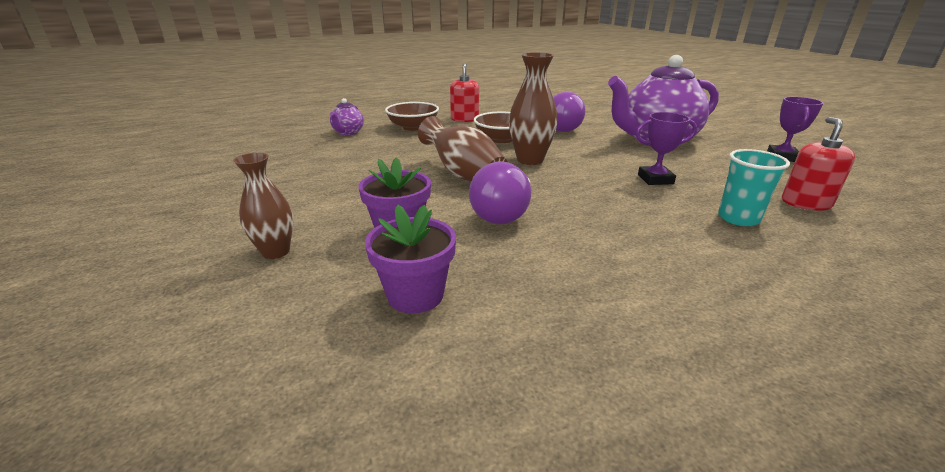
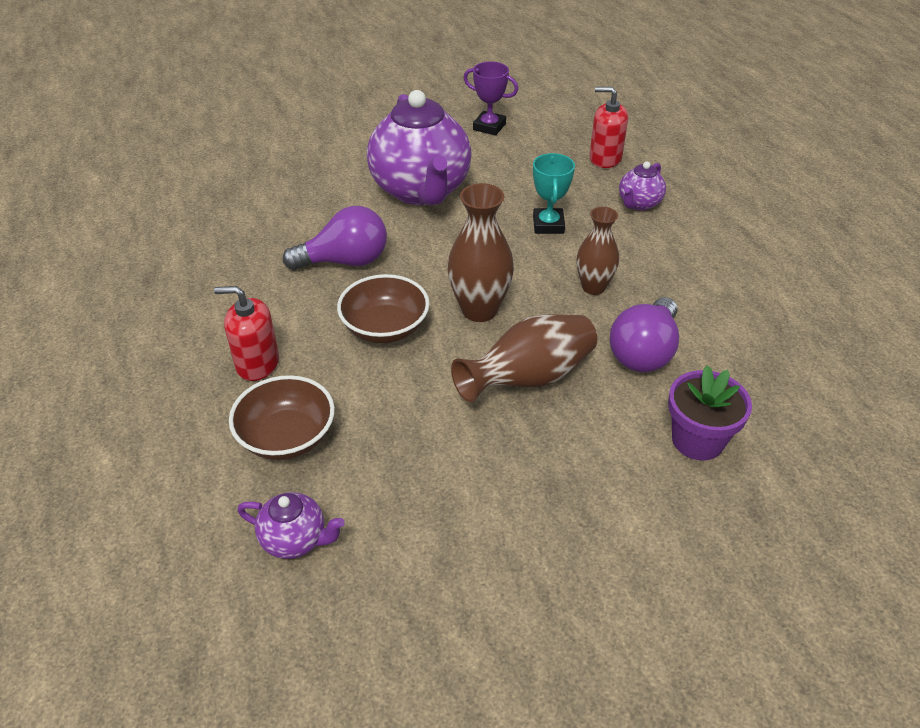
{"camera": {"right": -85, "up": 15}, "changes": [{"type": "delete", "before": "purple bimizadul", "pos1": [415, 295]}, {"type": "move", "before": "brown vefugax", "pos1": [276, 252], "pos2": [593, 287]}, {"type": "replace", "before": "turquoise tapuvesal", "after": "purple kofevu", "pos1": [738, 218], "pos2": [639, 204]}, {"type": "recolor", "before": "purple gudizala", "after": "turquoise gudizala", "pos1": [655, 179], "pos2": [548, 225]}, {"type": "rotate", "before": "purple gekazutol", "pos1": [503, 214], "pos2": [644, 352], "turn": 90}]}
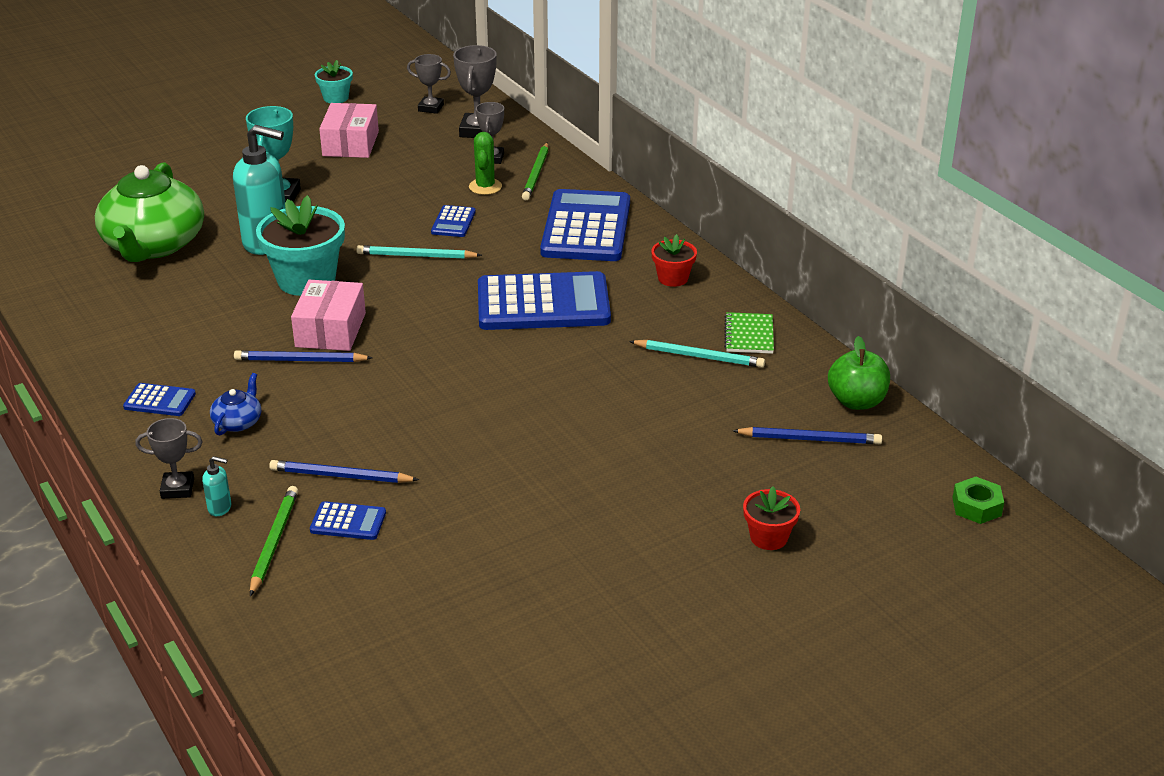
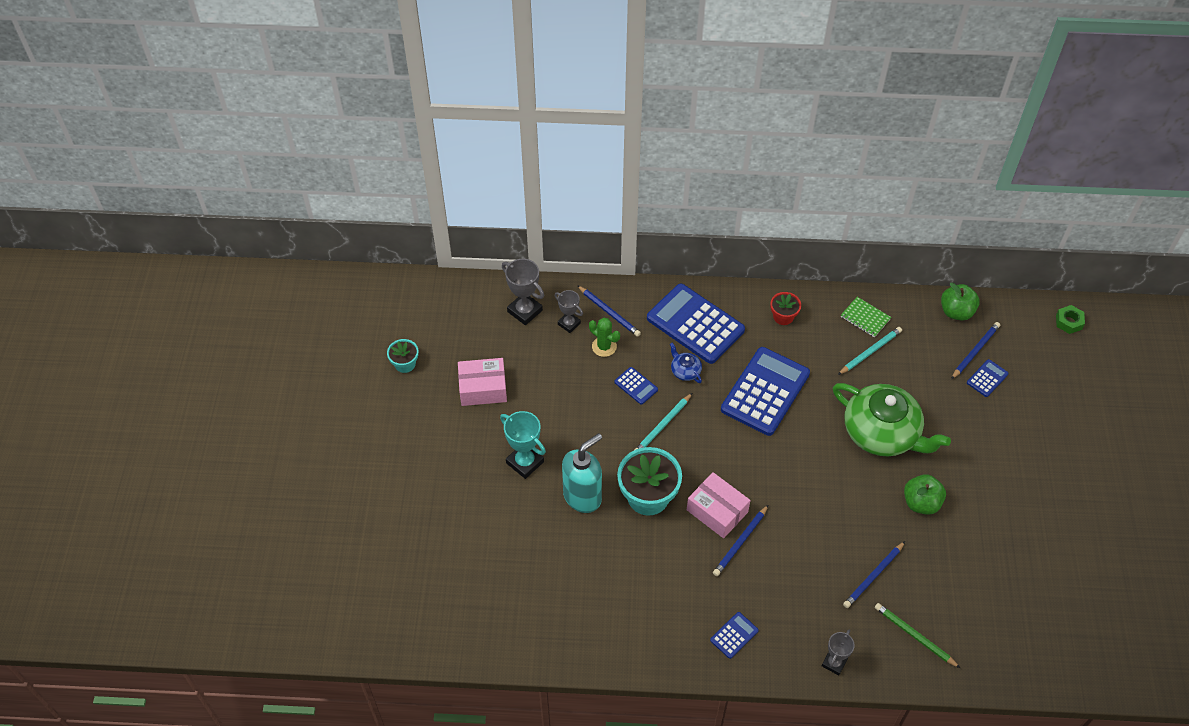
{"camera": {"right": -55, "up": 20}, "changes": [{"type": "delete", "before": "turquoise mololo", "pos1": [220, 508]}, {"type": "delete", "before": "grey gudizala", "pos1": [431, 108]}, {"type": "delete", "before": "red bimizadul", "pos1": [768, 537]}, {"type": "insert", "after": "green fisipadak", "pos2": [921, 503]}, {"type": "move", "before": "green kofevu", "pos1": [153, 245], "pos2": [882, 433]}, {"type": "move", "before": "blue kofevu", "pos1": [238, 422], "pos2": [685, 371]}, {"type": "move", "before": "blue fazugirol", "pos1": [348, 522], "pos2": [987, 378]}, {"type": "recolor", "before": "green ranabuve", "after": "blue ranabuve", "pos1": [536, 174], "pos2": [609, 312]}, {"type": "rotate", "before": "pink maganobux", "pos1": [350, 144], "pos2": [483, 388], "turn": -45}]}
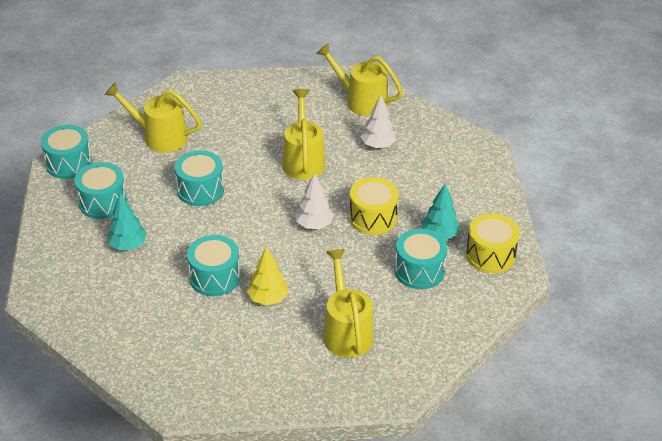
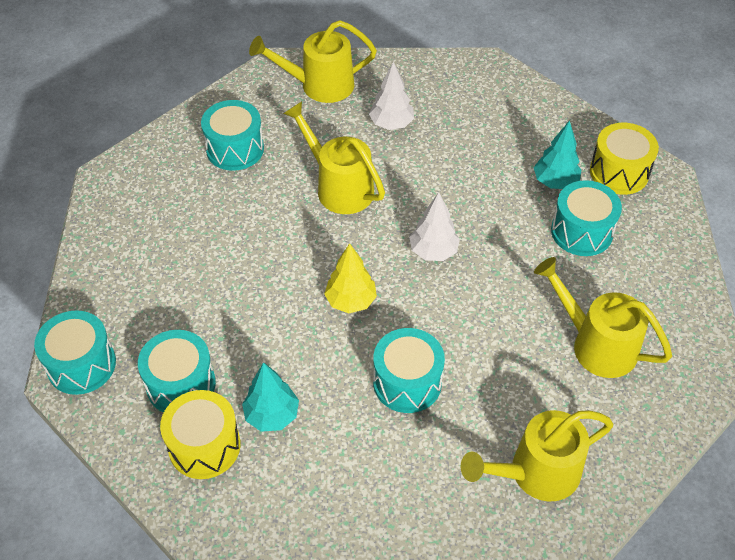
{"camera": {"right": -40, "up": 10}, "changes": [{"type": "move", "before": "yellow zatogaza", "pos1": [159, 137], "pos2": [535, 473]}, {"type": "move", "before": "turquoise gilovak", "pos1": [200, 190], "pos2": [235, 149]}, {"type": "move", "before": "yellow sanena", "pos1": [268, 299], "pos2": [350, 301]}, {"type": "move", "before": "yellow gilovak", "pos1": [373, 218], "pos2": [204, 446]}]}
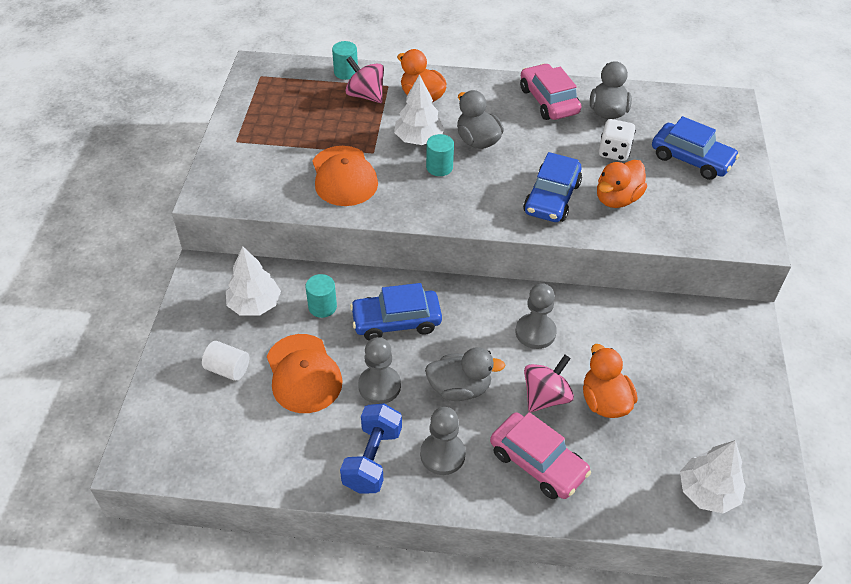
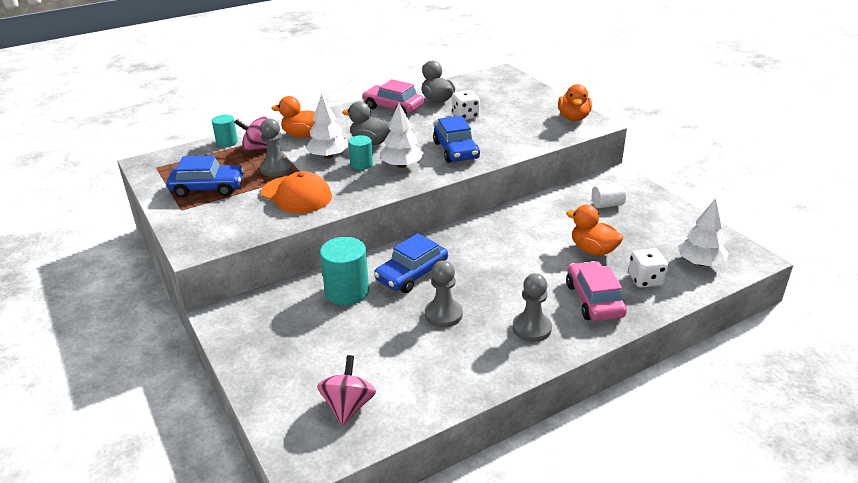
{"camera": {"right": -35, "up": -15}, "changes": [{"type": "delete", "before": "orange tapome", "pos1": [303, 374]}, {"type": "delete", "before": "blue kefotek", "pos1": [372, 459]}, {"type": "delete", "before": "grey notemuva", "pos1": [459, 388]}, {"type": "insert", "after": "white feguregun", "pos2": [645, 280]}, {"type": "move", "before": "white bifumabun", "pos1": [228, 369], "pos2": [607, 205]}, {"type": "move", "before": "white sanena", "pos1": [255, 305], "pos2": [401, 165]}, {"type": "move", "before": "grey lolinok", "pos1": [535, 332], "pos2": [276, 168]}, {"type": "move", "before": "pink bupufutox", "pos1": [545, 397], "pos2": [348, 406]}, {"type": "move", "before": "orange notemuva", "pos1": [617, 199], "pos2": [573, 118]}, {"type": "move", "before": "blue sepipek", "pos1": [691, 159], "pos2": [208, 188]}, {"type": "rotate", "before": "pink sepipek", "pos1": [537, 463], "pos2": [594, 300], "turn": -105}, {"type": "resize", "before": "turquoise bifumabun", "pos1": [322, 307], "pos2": [347, 292], "scale": 1.69}]}
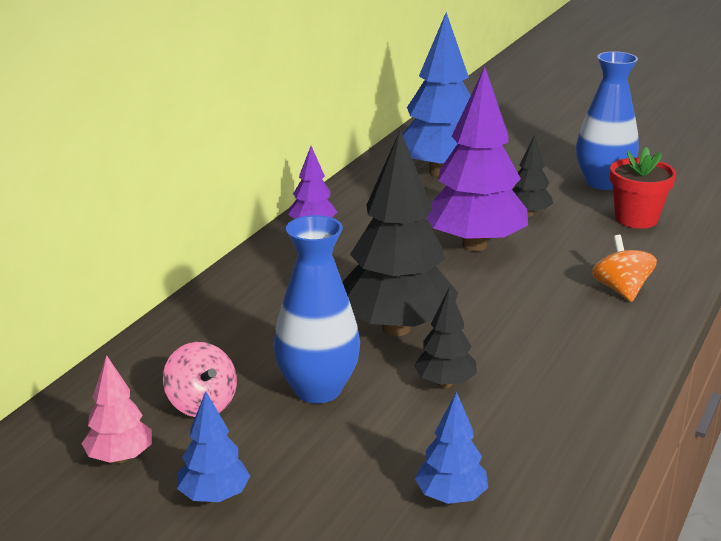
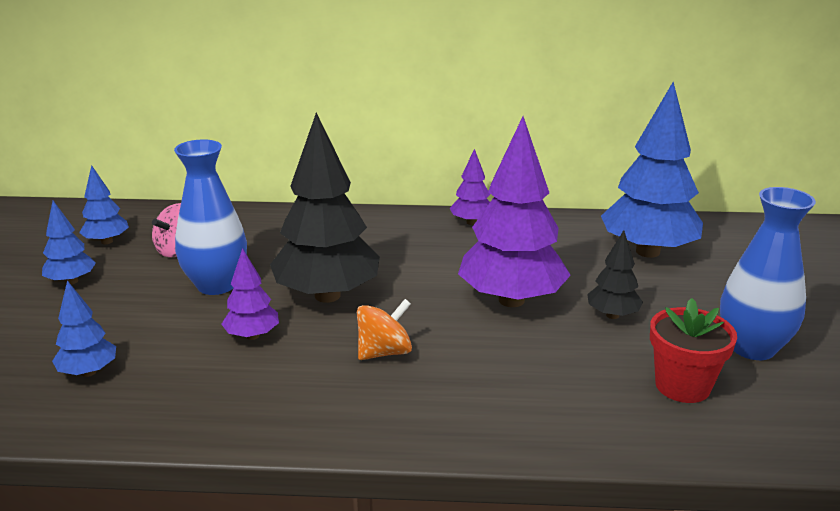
{"camera": {"right": 65, "up": 0}, "changes": [{"type": "move", "before": "orange bupufutox", "pos1": [621, 290], "pos2": [384, 352]}, {"type": "recolor", "before": "pink sanena", "after": "blue sanena", "pos1": [120, 458], "pos2": [107, 241]}, {"type": "recolor", "before": "black sanena", "after": "purple sanena", "pos1": [445, 383], "pos2": [252, 336]}]}
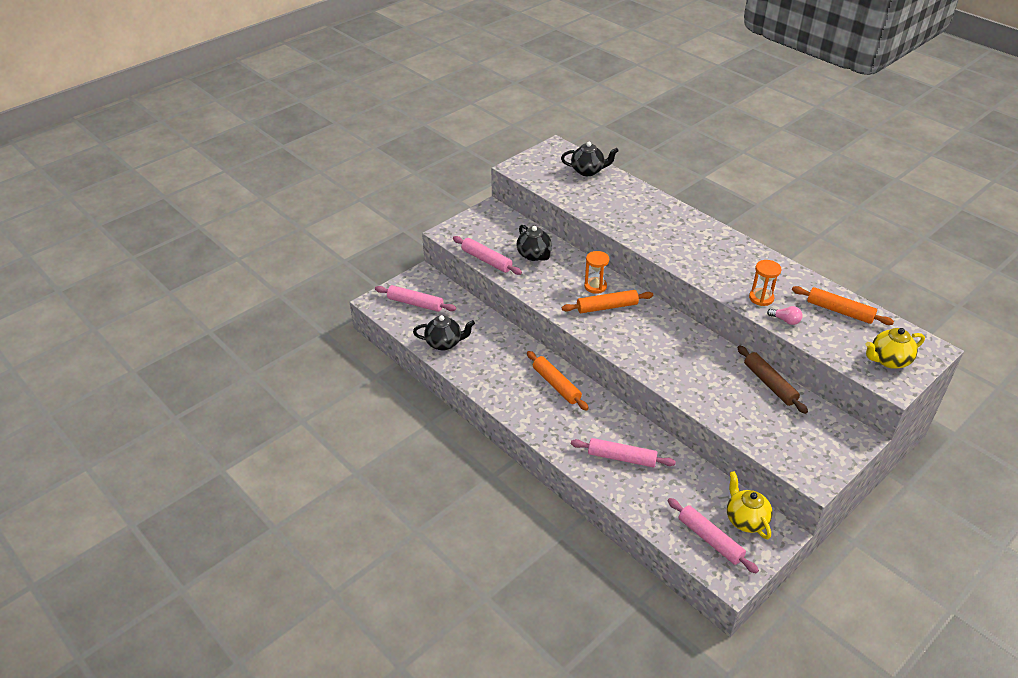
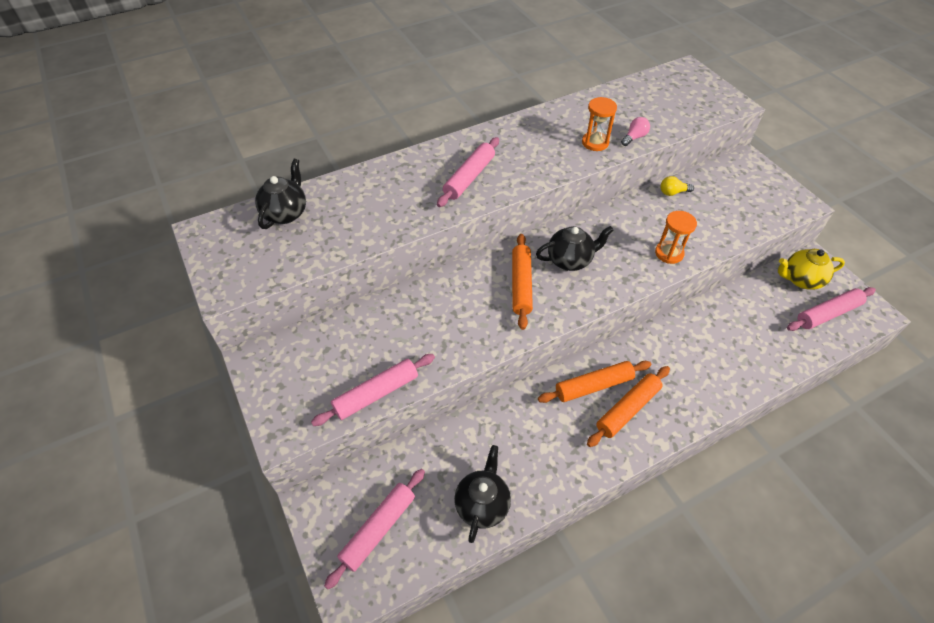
{"camera": {"right": -75, "up": 10}, "changes": [{"type": "delete", "before": "yellow kofevu", "pos1": [888, 360]}, {"type": "move", "before": "black kofevu", "pos1": [534, 255], "pos2": [570, 260]}, {"type": "move", "before": "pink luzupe", "pos1": [622, 458], "pos2": [469, 177]}, {"type": "move", "before": "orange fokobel", "pos1": [595, 286], "pos2": [669, 253]}, {"type": "move", "before": "orange luzupe", "pos1": [839, 311], "pos2": [627, 409]}, {"type": "replace", "before": "brown luzupe", "after": "yellow gekazutol", "pos1": [769, 384], "pos2": [673, 192]}]}
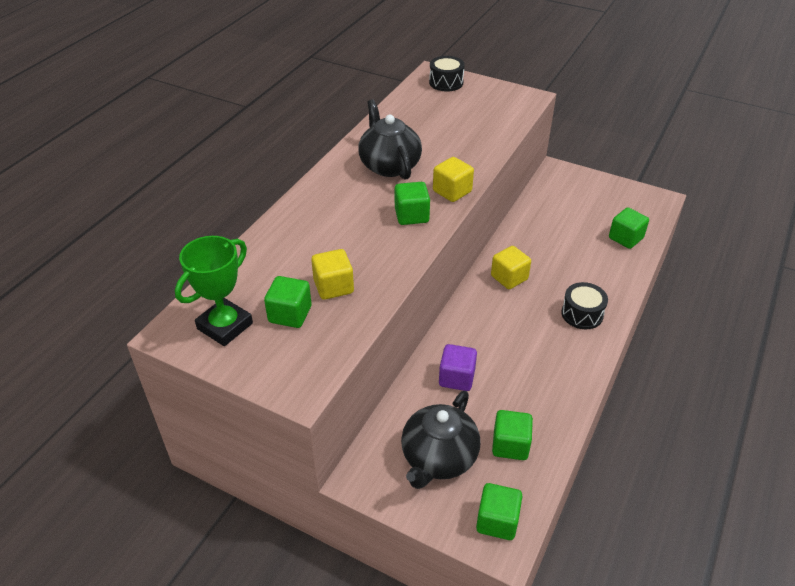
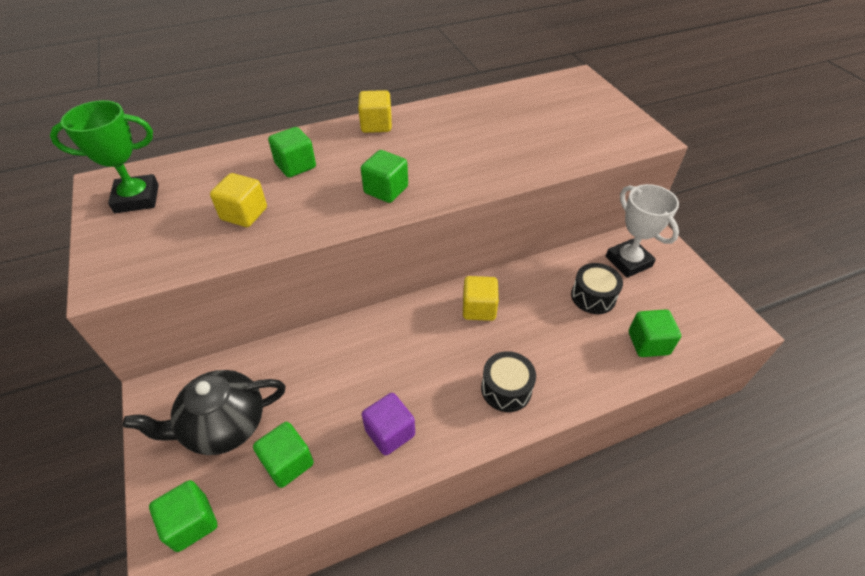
{"camera": {"right": 40, "up": 5}, "changes": [{"type": "delete", "before": "black kofevu", "pos1": [389, 165]}, {"type": "insert", "after": "white gudizala", "pos2": [628, 261]}, {"type": "move", "before": "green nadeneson", "pos1": [290, 314], "pos2": [295, 166]}, {"type": "move", "before": "black gilovak", "pos1": [446, 82], "pos2": [593, 296]}, {"type": "move", "before": "yellow nadeneson", "pos1": [452, 191], "pos2": [376, 125]}, {"type": "move", "before": "purple nadeneson", "pos1": [456, 378], "pos2": [390, 432]}]}
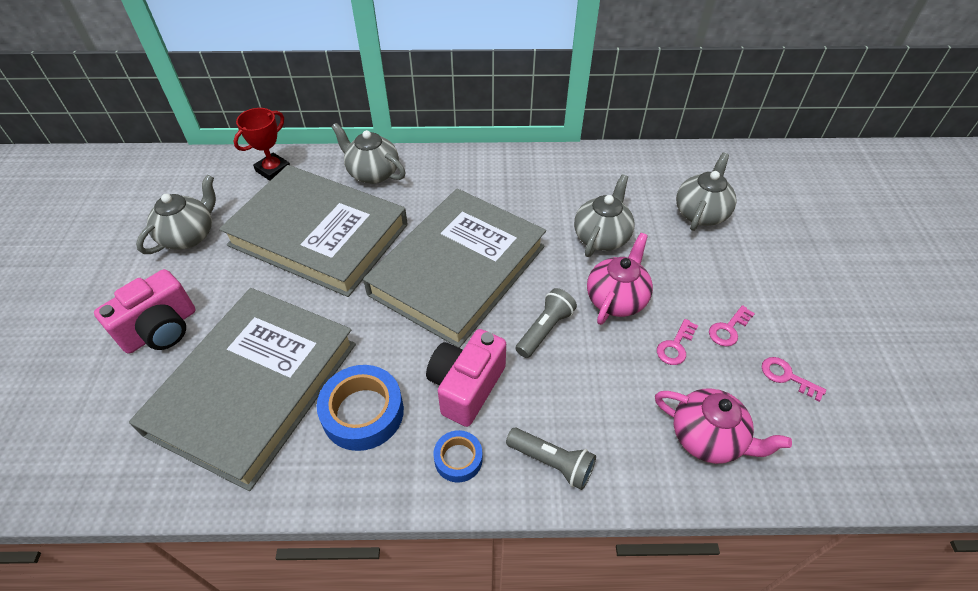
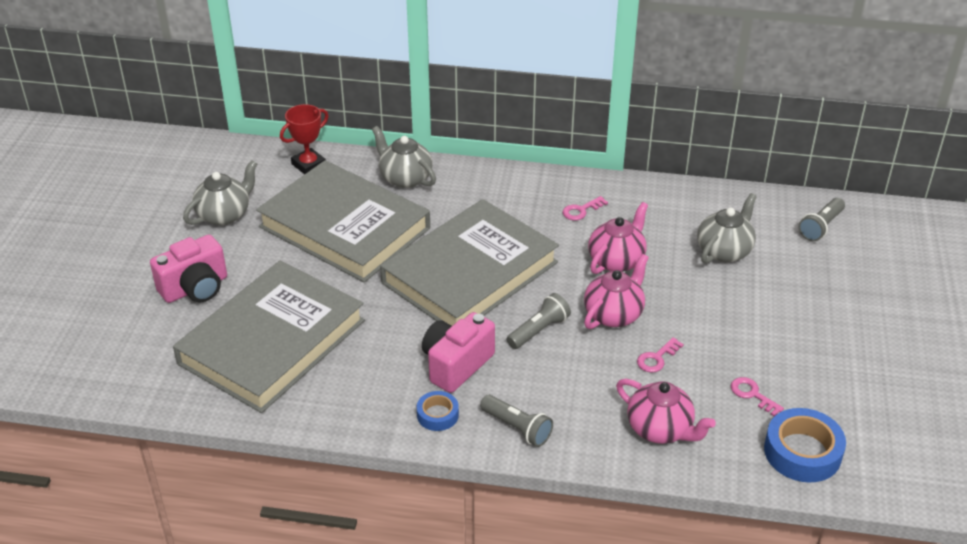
{"camera": {"right": 10, "up": -10}, "changes": [{"type": "insert", "after": "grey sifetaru", "pos2": [821, 227]}, {"type": "move", "before": "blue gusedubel", "pos1": [363, 412], "pos2": [802, 452]}, {"type": "move", "before": "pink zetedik", "pos1": [728, 329], "pos2": [581, 210]}, {"type": "recolor", "before": "grey kofevu", "after": "pink kofevu", "pos1": [601, 237], "pos2": [616, 260]}]}
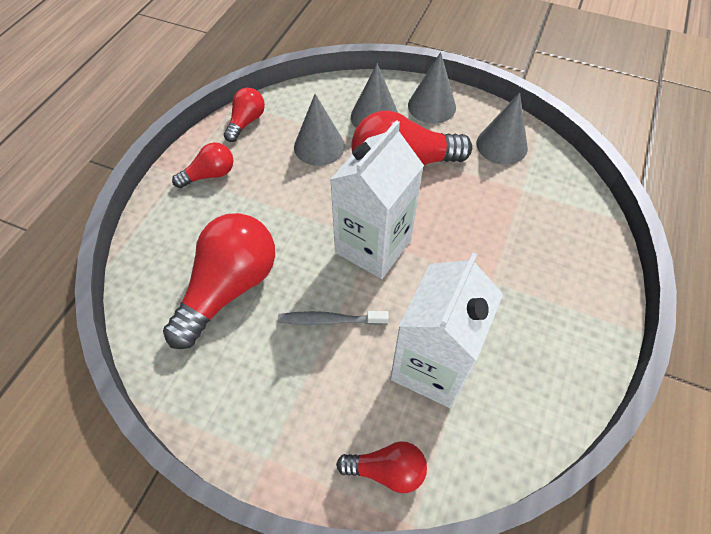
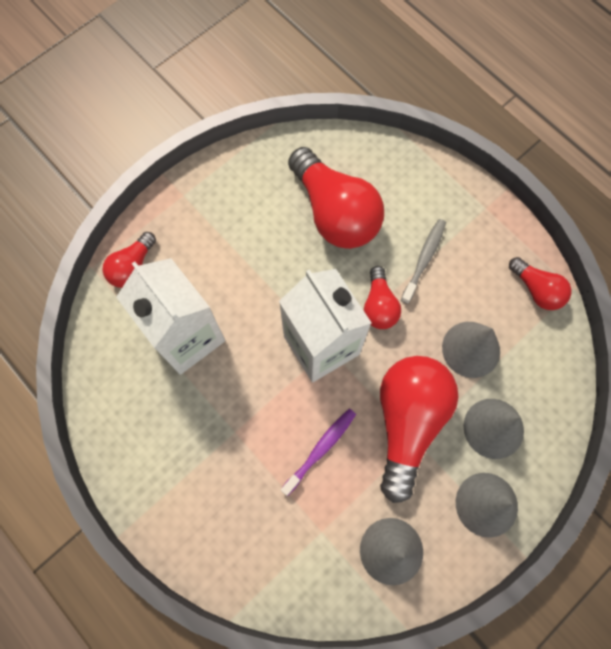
{"camera": {"right": 115, "up": 15}, "changes": [{"type": "insert", "after": "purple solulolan", "pos2": [320, 449]}, {"type": "move", "before": "red gekazutol", "pos1": [210, 175], "pos2": [379, 305]}, {"type": "move", "before": "grey solulolan", "pos1": [330, 320], "pos2": [424, 260]}]}
